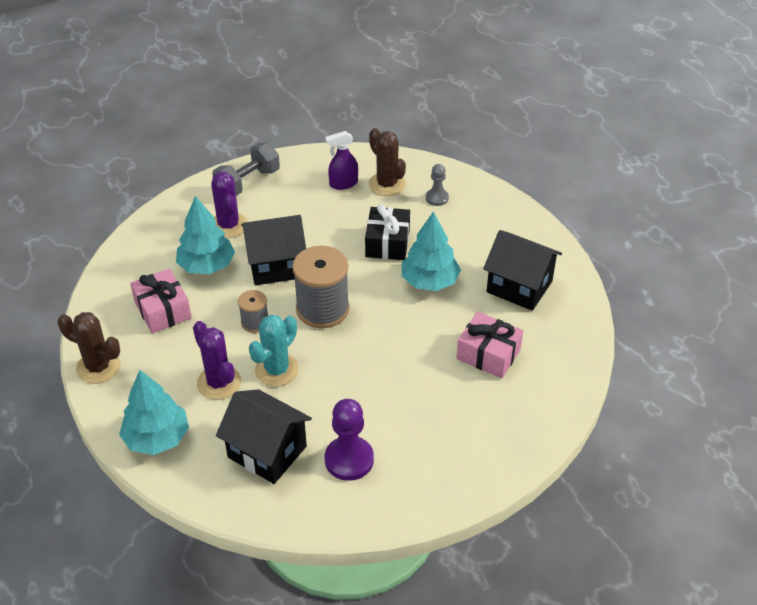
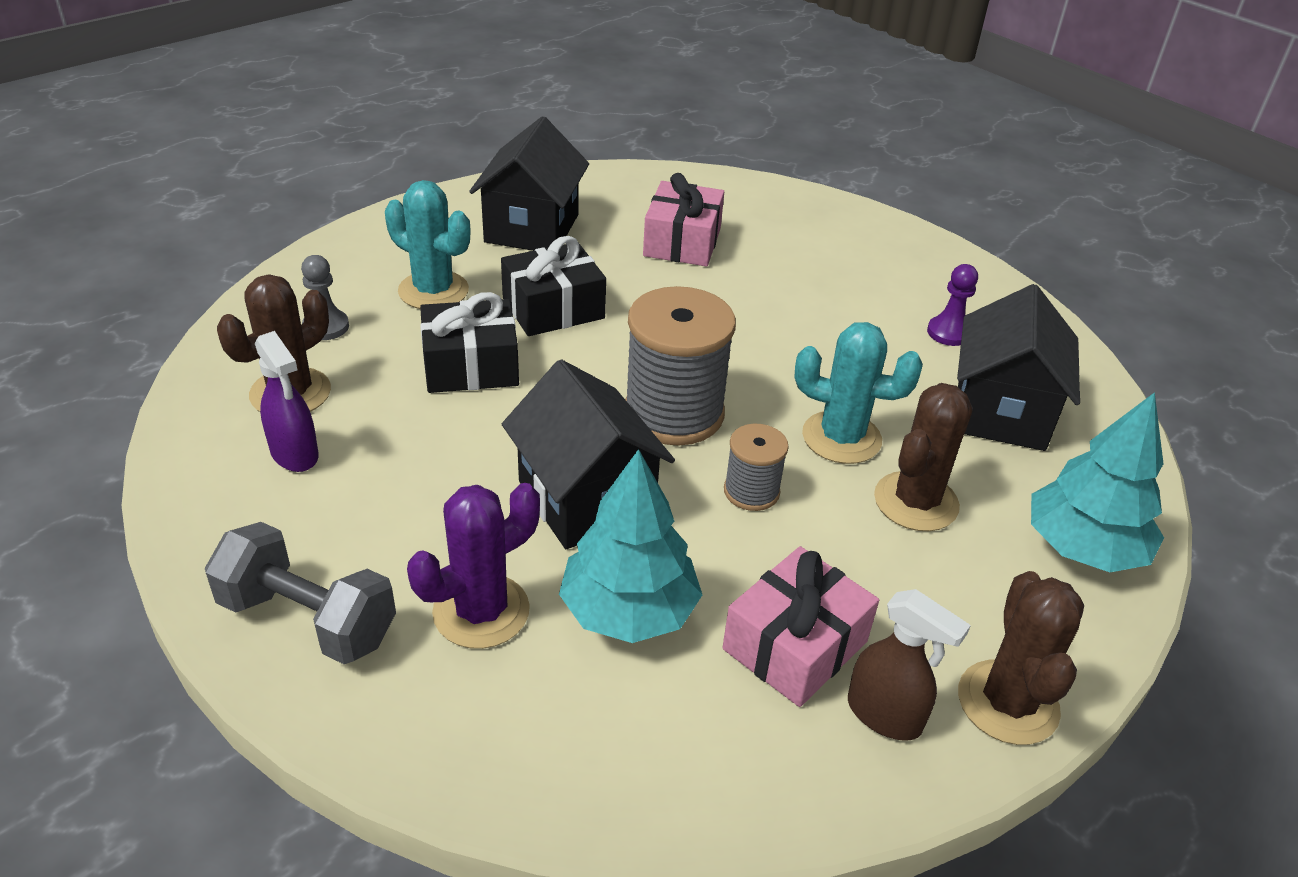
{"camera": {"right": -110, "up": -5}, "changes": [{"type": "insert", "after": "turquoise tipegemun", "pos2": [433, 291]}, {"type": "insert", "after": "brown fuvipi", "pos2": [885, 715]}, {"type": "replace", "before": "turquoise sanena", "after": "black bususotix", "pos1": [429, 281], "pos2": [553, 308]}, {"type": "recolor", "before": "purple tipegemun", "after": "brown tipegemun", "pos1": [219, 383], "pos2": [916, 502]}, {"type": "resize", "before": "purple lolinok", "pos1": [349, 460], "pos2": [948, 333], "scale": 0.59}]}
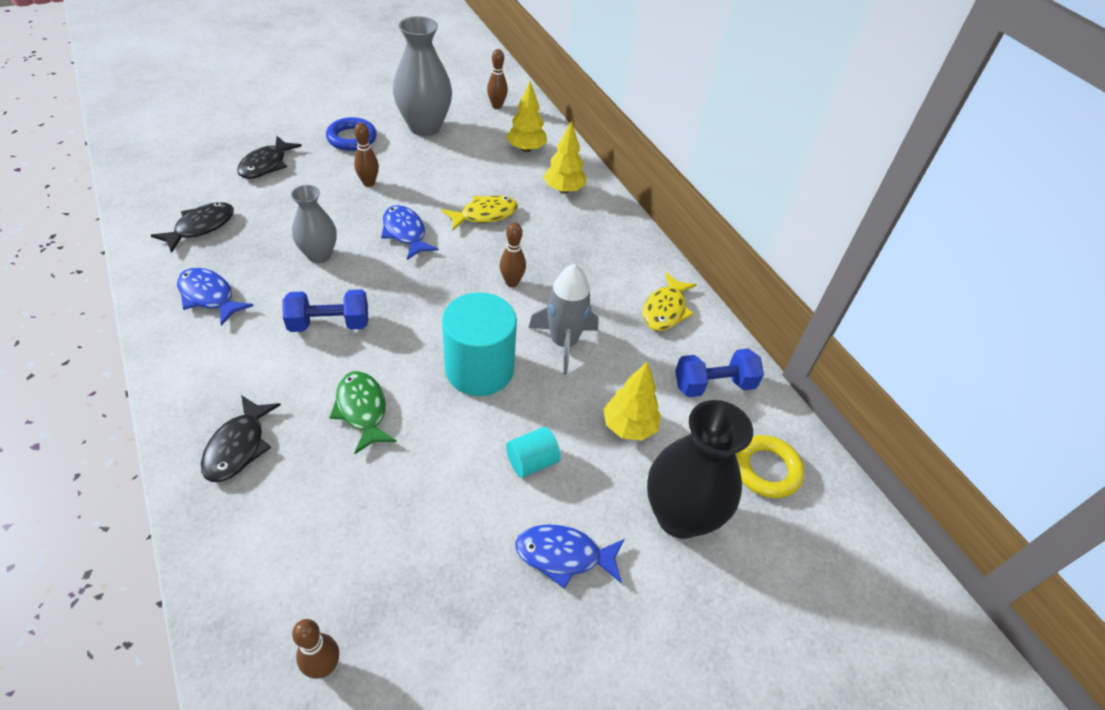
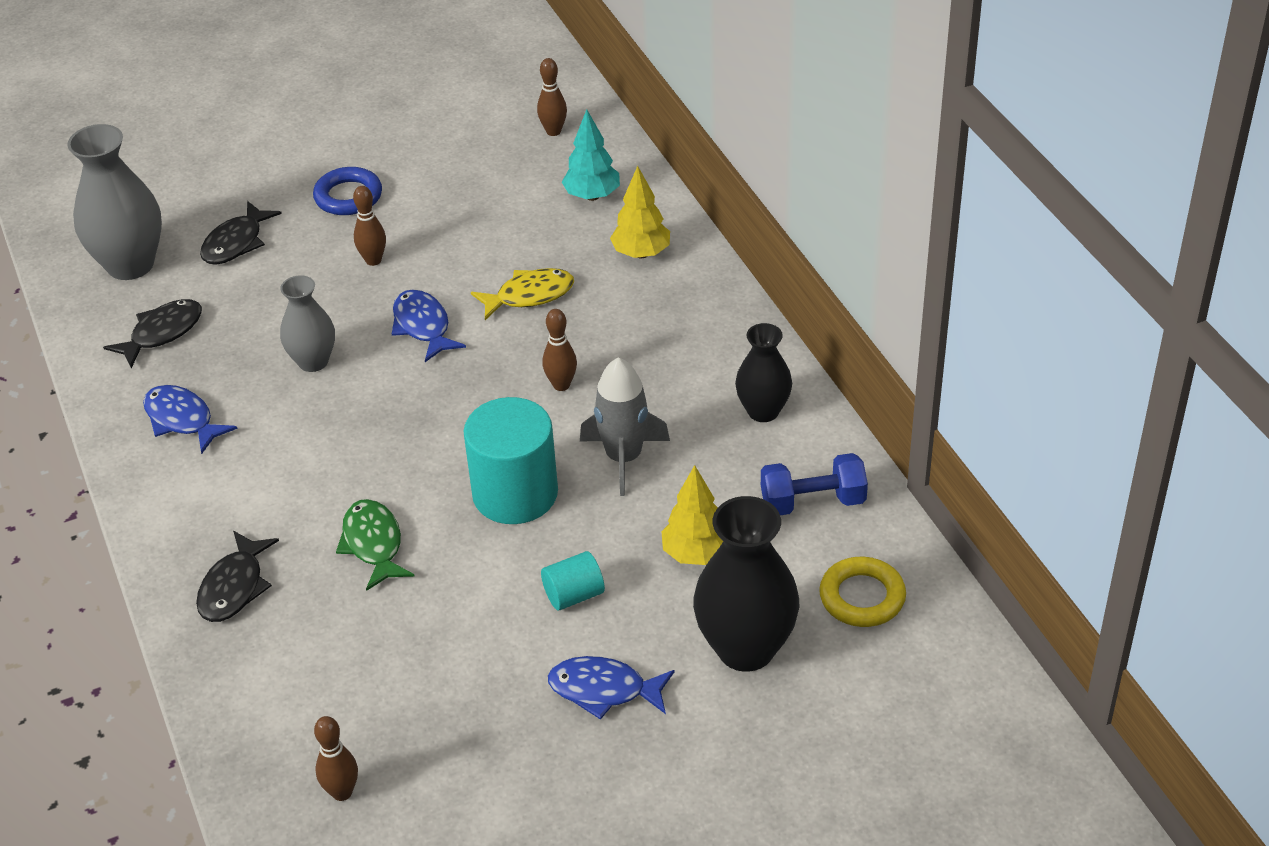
{"camera": {"right": 10, "up": -5}, "changes": [{"type": "delete", "before": "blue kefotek", "pos1": [329, 324]}, {"type": "move", "before": "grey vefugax", "pos1": [425, 127], "pos2": [130, 265]}, {"type": "replace", "before": "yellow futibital", "after": "black vefugax", "pos1": [665, 310], "pos2": [763, 411]}, {"type": "recolor", "before": "yellow sanena", "after": "turquoise sanena", "pos1": [526, 149], "pos2": [592, 196]}]}
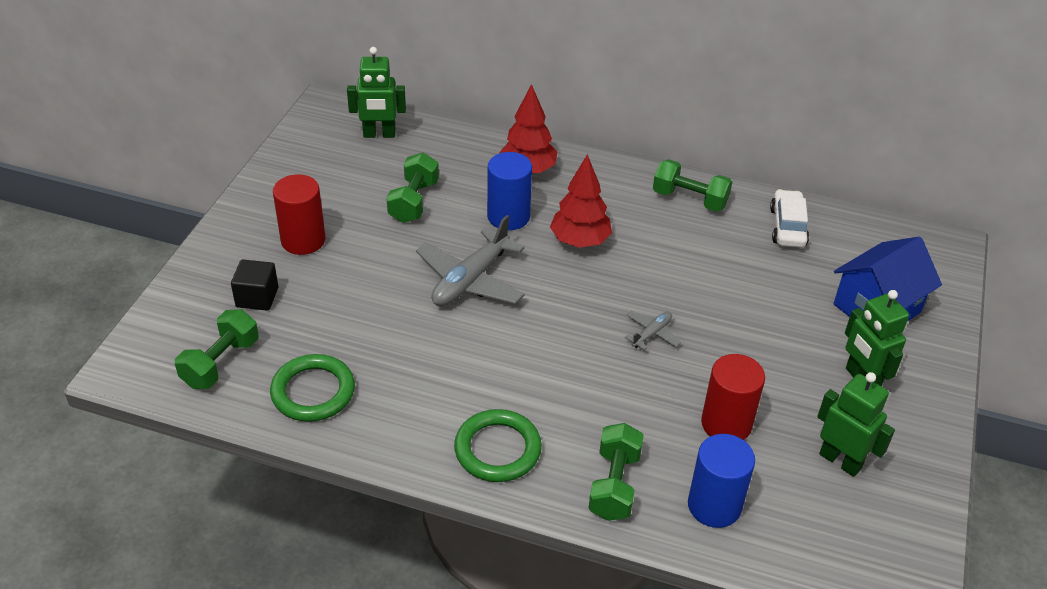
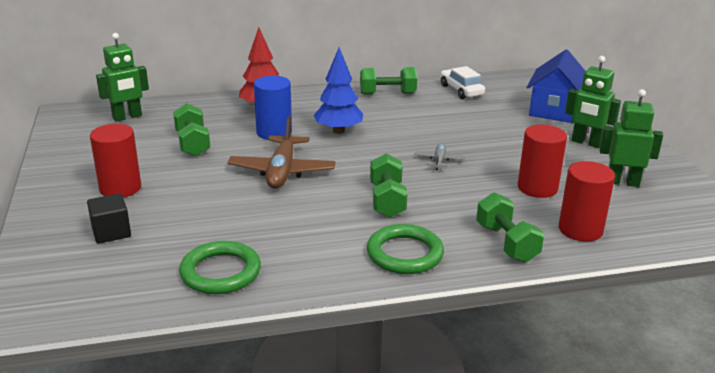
{"camera": {"right": -30, "up": -15}, "changes": [{"type": "move", "before": "green kefotek", "pos1": [220, 363], "pos2": [387, 200]}, {"type": "recolor", "before": "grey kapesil", "after": "brown kapesil", "pos1": [470, 280], "pos2": [282, 171]}, {"type": "recolor", "before": "red sanena", "after": "blue sanena", "pos1": [580, 241], "pos2": [338, 131]}, {"type": "recolor", "before": "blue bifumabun", "after": "red bifumabun", "pos1": [714, 505], "pos2": [580, 230]}]}
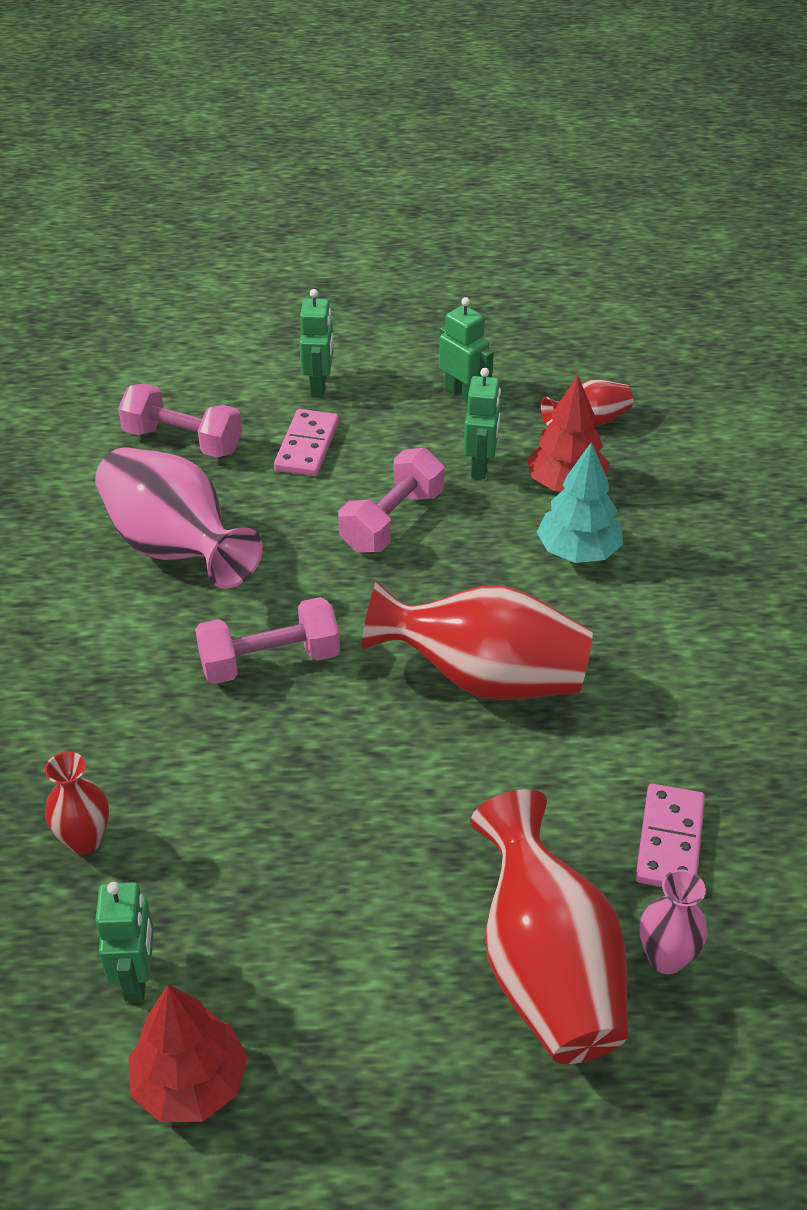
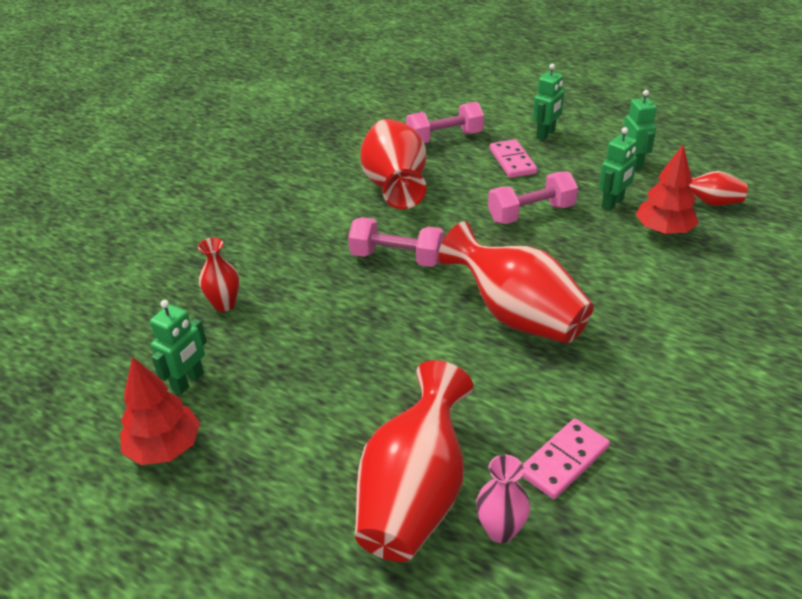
{"camera": {"right": 35, "up": -5}, "changes": [{"type": "delete", "before": "turquoise sanena", "pos1": [578, 552]}, {"type": "recolor", "before": "pink vefugax", "after": "red vefugax", "pos1": [175, 548], "pos2": [395, 186]}, {"type": "rotate", "before": "pink kefotek", "pos1": [183, 441], "pos2": [444, 138], "turn": -75}, {"type": "rotate", "before": "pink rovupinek", "pos1": [307, 446], "pos2": [512, 161], "turn": -60}]}
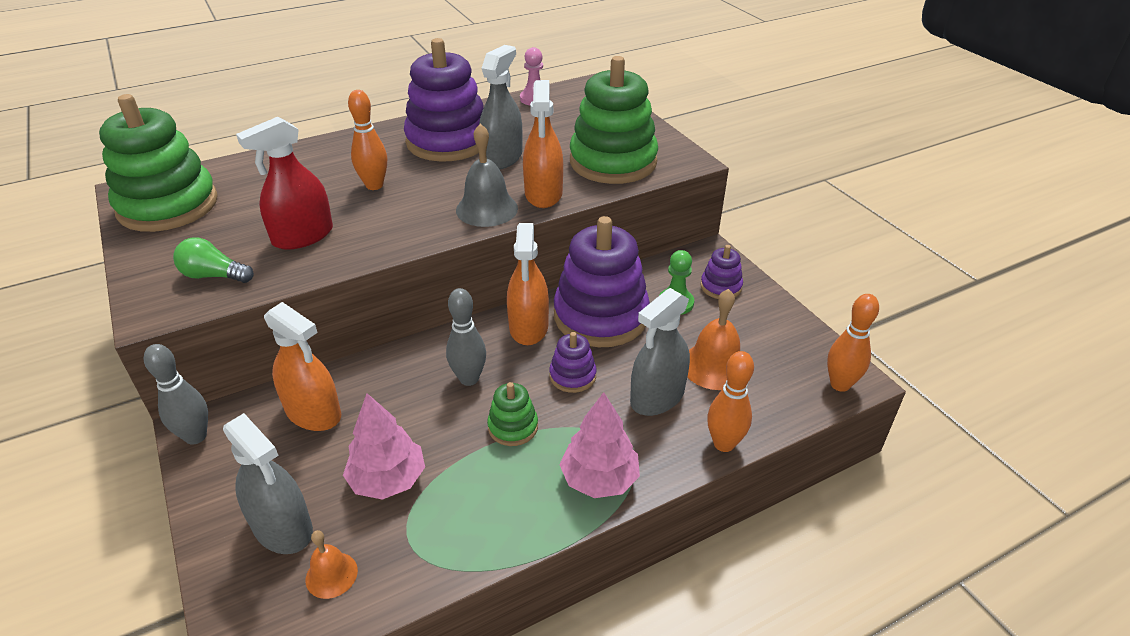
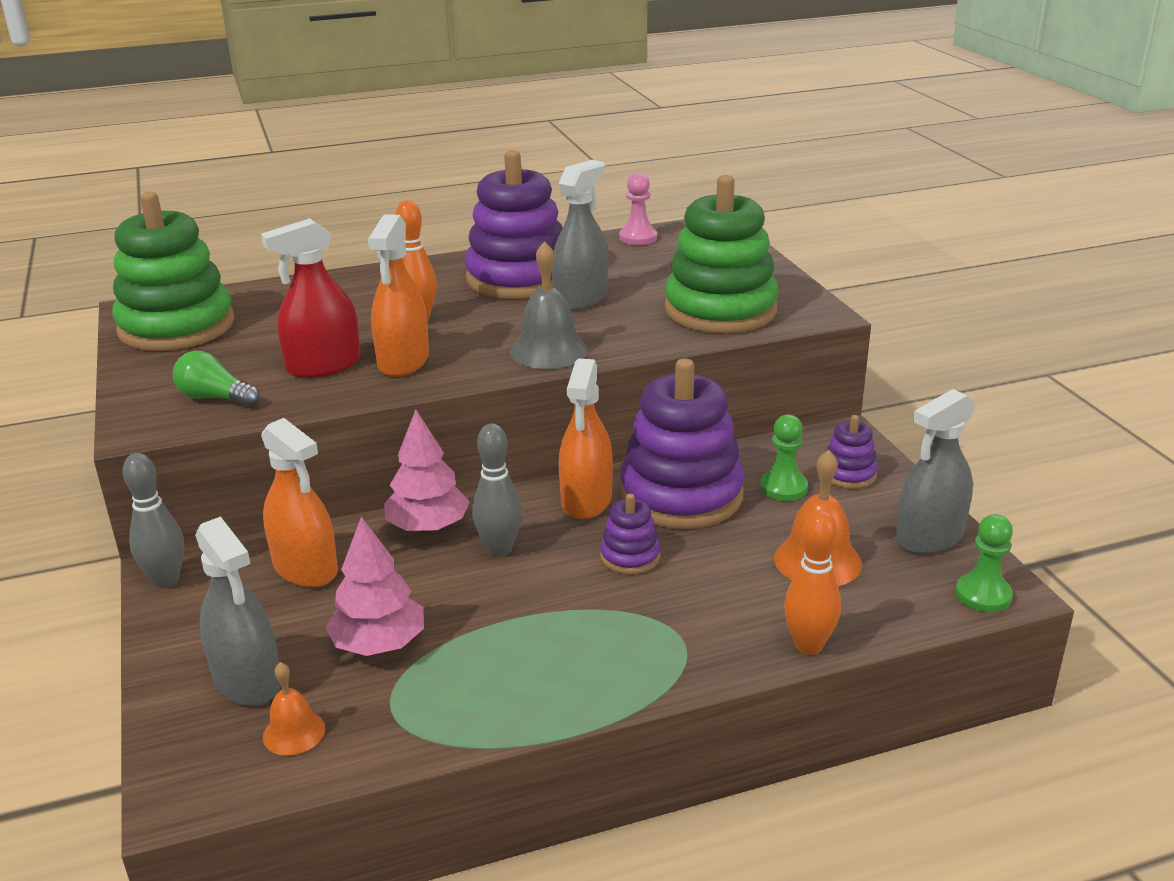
{"camera": {"right": 10, "up": -10}, "changes": [{"type": "delete", "before": "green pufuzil", "pos1": [513, 427]}, {"type": "move", "before": "orange fuvipi", "pos1": [543, 194], "pos2": [403, 361]}, {"type": "move", "before": "pink sanena", "pos1": [599, 479], "pos2": [428, 527]}, {"type": "move", "before": "grey fuvipi", "pos1": [657, 397], "pos2": [929, 537]}, {"type": "replace", "before": "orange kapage", "after": "green lolinok", "pos1": [840, 384], "pos2": [983, 595]}]}
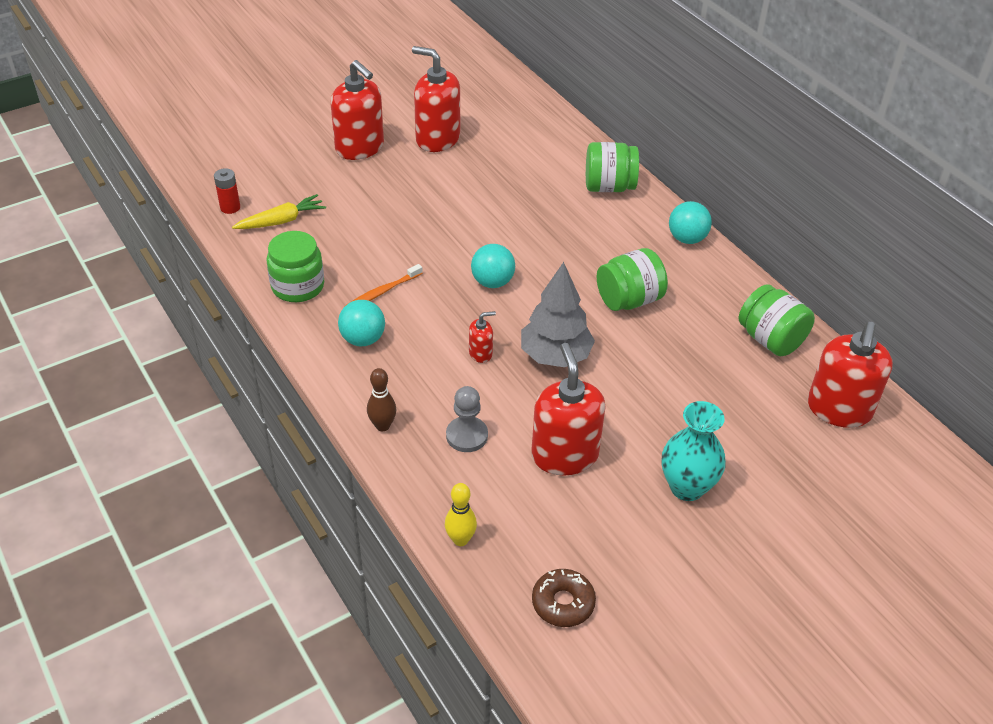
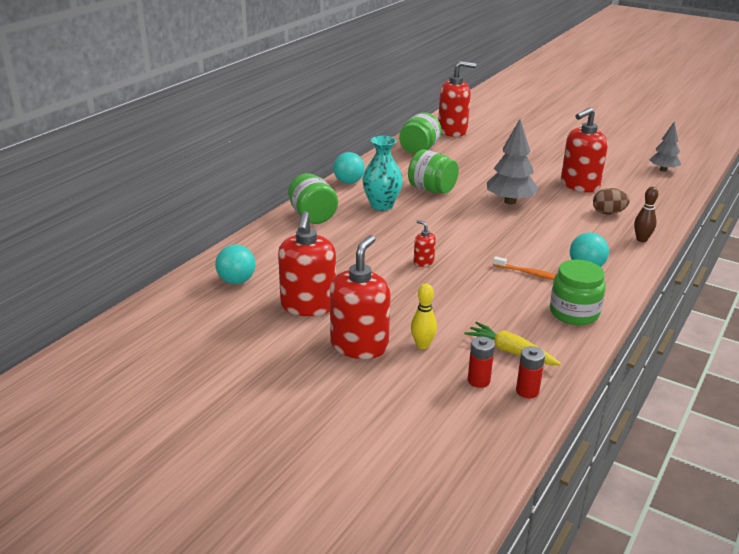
{"camera": {"right": -115, "up": -15}, "changes": [{"type": "insert", "after": "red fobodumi", "pos2": [478, 381]}, {"type": "move", "before": "yellow kapage", "pos1": [460, 539], "pos2": [422, 345]}, {"type": "move", "before": "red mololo", "pos1": [480, 353], "pos2": [423, 262]}, {"type": "move", "before": "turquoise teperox", "pos1": [492, 282], "pos2": [236, 281]}, {"type": "move", "before": "turquoise vefugax", "pos1": [687, 487], "pos2": [381, 205]}, {"type": "replace", "before": "grey lolinok", "after": "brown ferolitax", "pos1": [467, 436], "pos2": [608, 213]}, {"type": "replace", "before": "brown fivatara", "after": "grey sanena", "pos1": [563, 603], "pos2": [663, 170]}]}
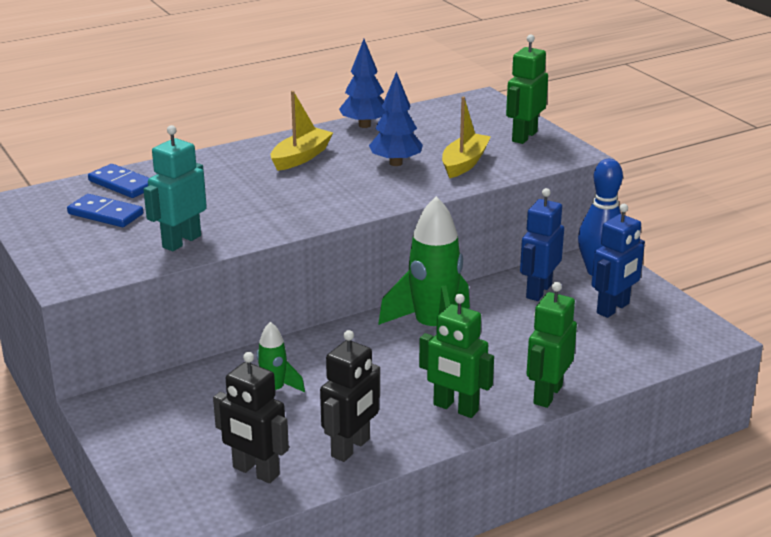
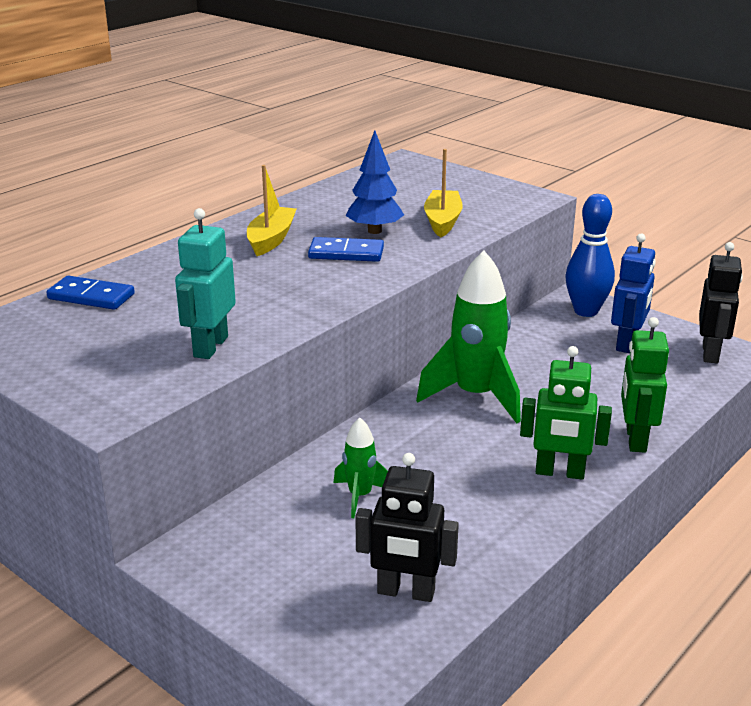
{"camera": {"right": -20, "up": 0}, "changes": [{"type": "delete", "before": "blue sanena", "pos1": [364, 125]}, {"type": "delete", "before": "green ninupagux", "pos1": [524, 136]}, {"type": "delete", "before": "blue ninupagux", "pos1": [538, 291]}, {"type": "move", "before": "blue rovupinek", "pos1": [105, 214], "pos2": [346, 253]}, {"type": "move", "before": "black ninupagux", "pos1": [351, 448], "pos2": [711, 353]}]}
